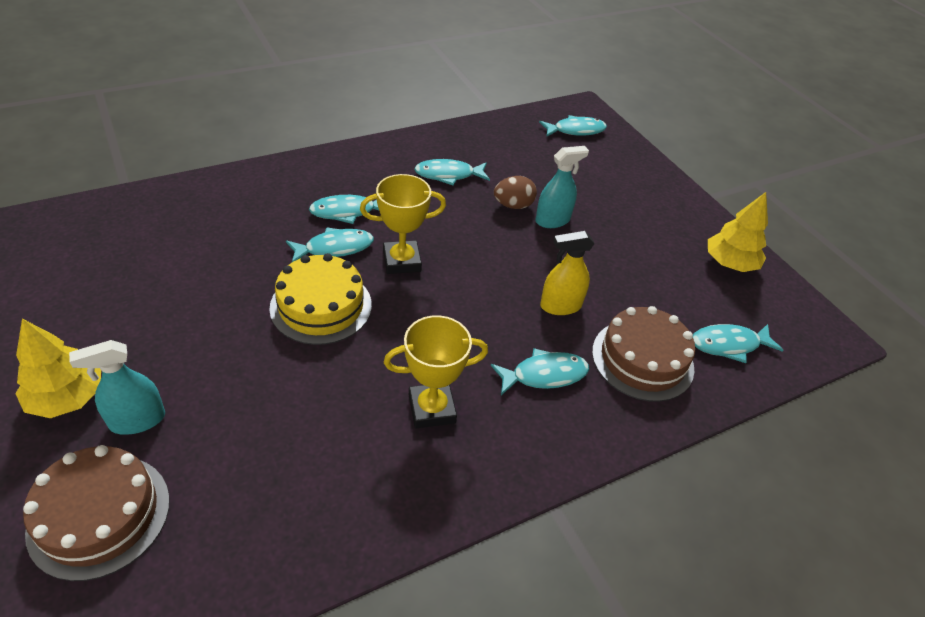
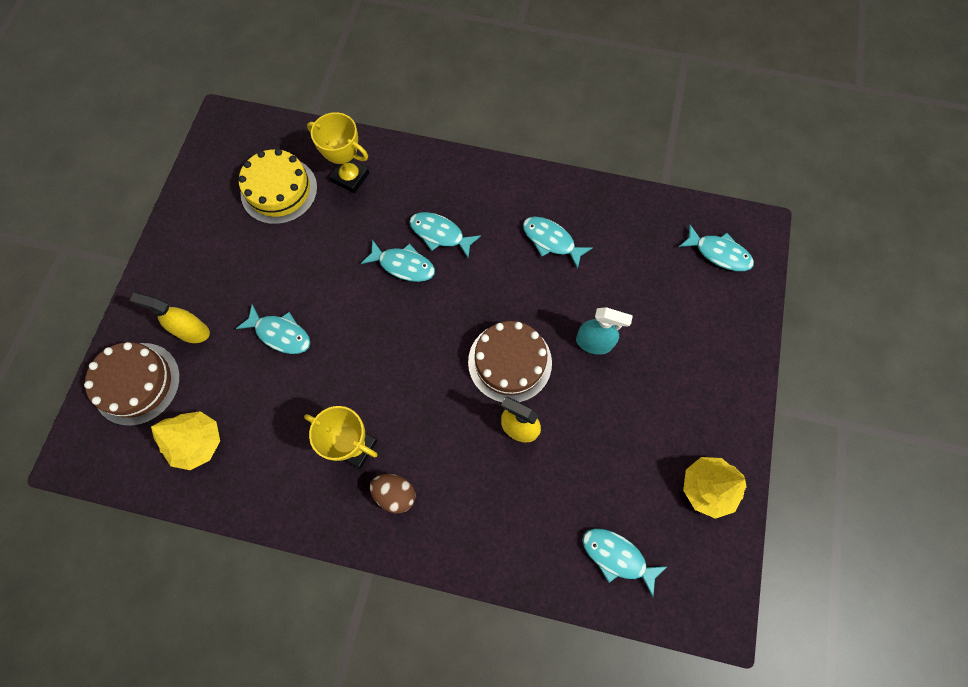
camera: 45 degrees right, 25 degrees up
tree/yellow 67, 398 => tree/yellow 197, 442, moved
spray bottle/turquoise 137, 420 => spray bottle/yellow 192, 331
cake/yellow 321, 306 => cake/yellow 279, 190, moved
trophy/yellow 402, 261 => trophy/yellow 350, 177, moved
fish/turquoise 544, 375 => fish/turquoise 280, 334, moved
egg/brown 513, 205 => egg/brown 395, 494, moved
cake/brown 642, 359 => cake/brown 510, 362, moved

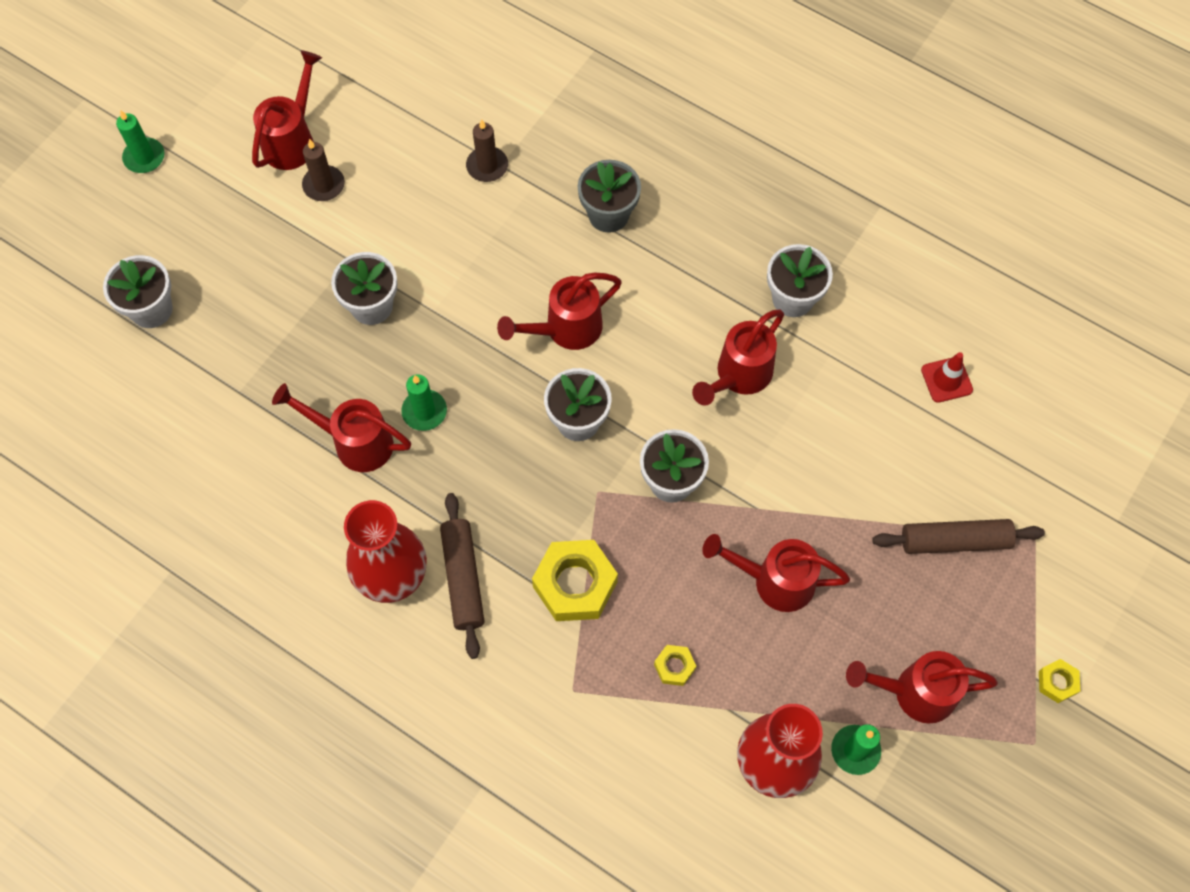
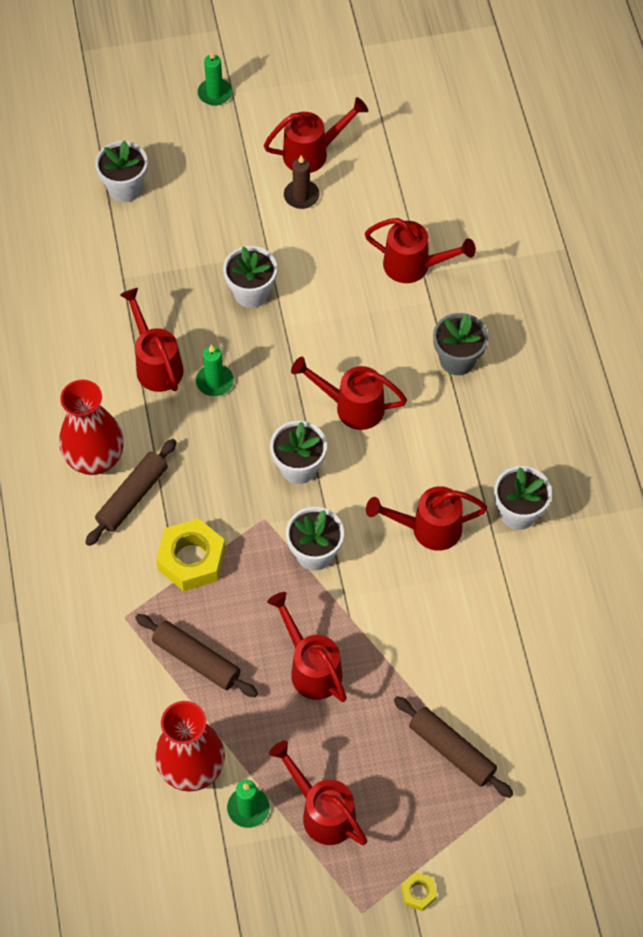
camera: 45 degrees right, 5 degrees down
candle/brown 487, 166 => watering can/red 414, 266
nut/yellow 674, 667 => rolling pin/brown 196, 659
traffic cone/red 946, 380 => nothing

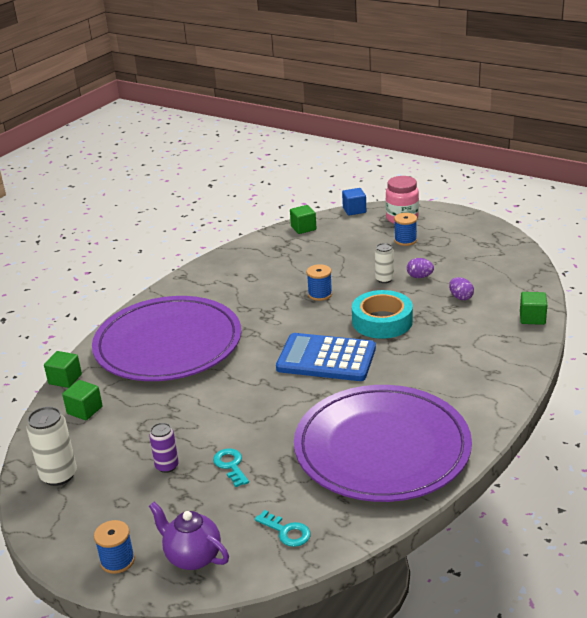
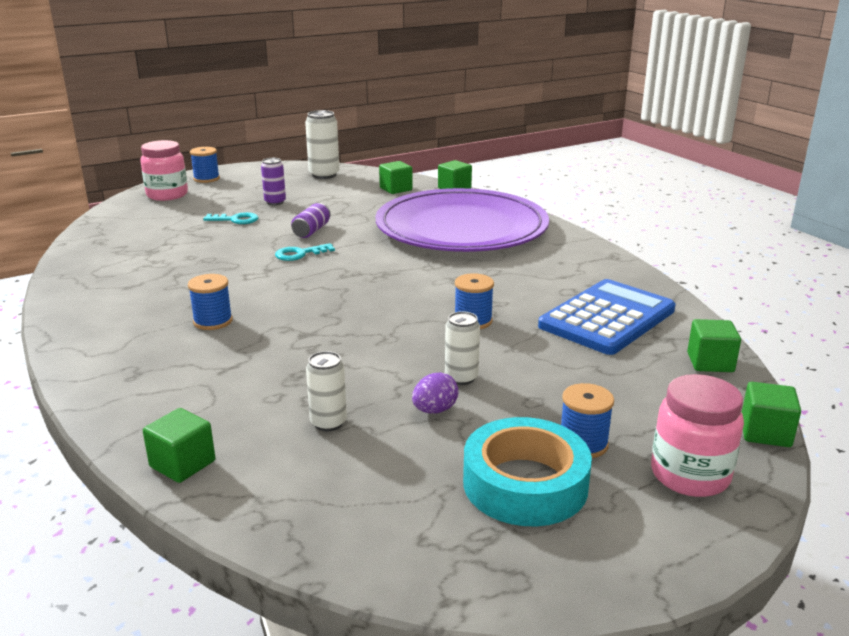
camera: 115 degrees right, 5 degrees down
teapot/purple 192, 557 => jar/pink 167, 195
key/turquoise 286, 531 => key/turquoise 300, 254, moved
calculator/blue 326, 358 => calculator/blue 607, 318, moved
plate/purple 382, 448 => nothing
cube/blue 354, 210 => cube/green 765, 432
tape/turquoise 382, 321 => tape/turquoise 525, 484, moved
egg/purple 460, 297 => can/white 328, 423
nothing => spool/blue 213, 321
nothing => can/purple 311, 231

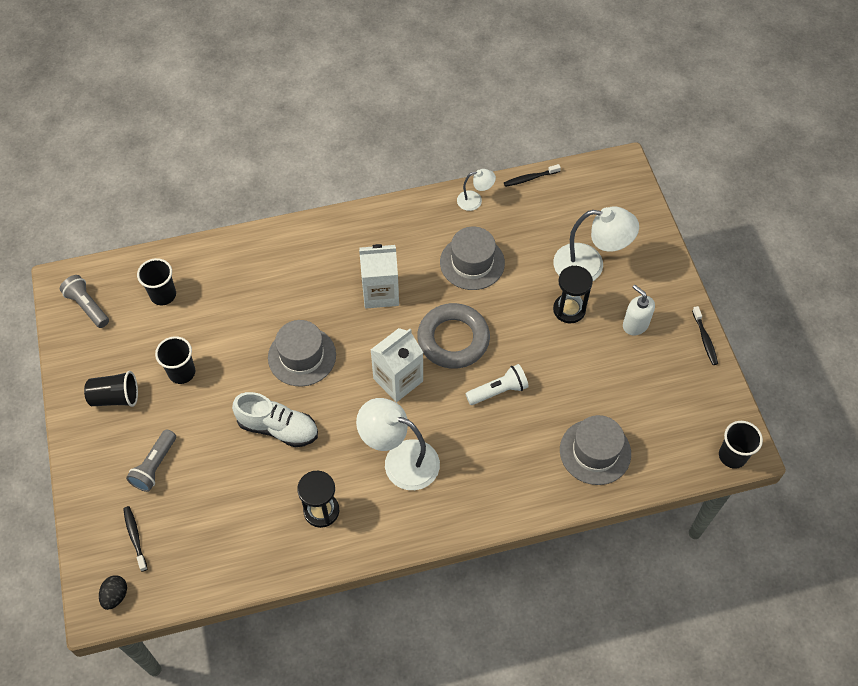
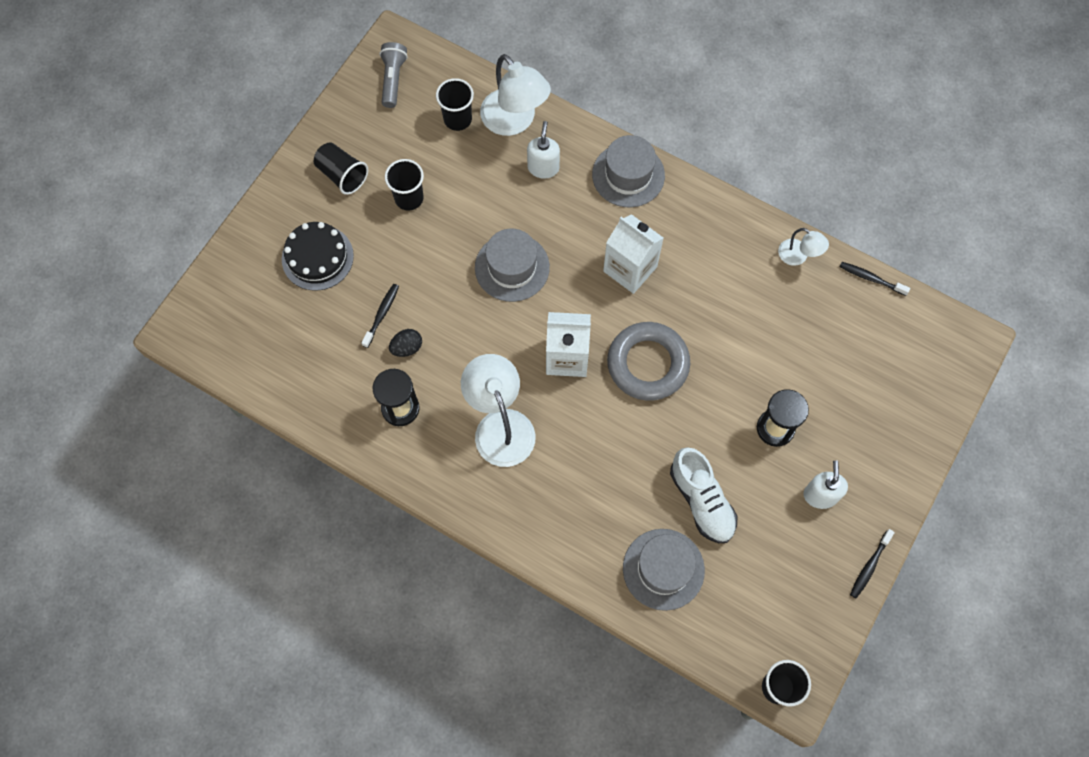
camera: 45 degrees right, 10 degrees up
egg/black 115, 596 => egg/black 407, 348, moved
toothbrush/black 135, 537 => toothbrush/black 382, 314, moved
flashlight/grey 155, 466 => cake/black 317, 257
shoe/white 278, 428 => shoe/white 702, 501, moved
hat/grey 472, 262 => hat/grey 628, 175, moved
flashlight/white 498, 391 => nothing
lamp/white 589, 265 => lamp/white 514, 121, moved
nothing => soap dispenser/white 543, 167

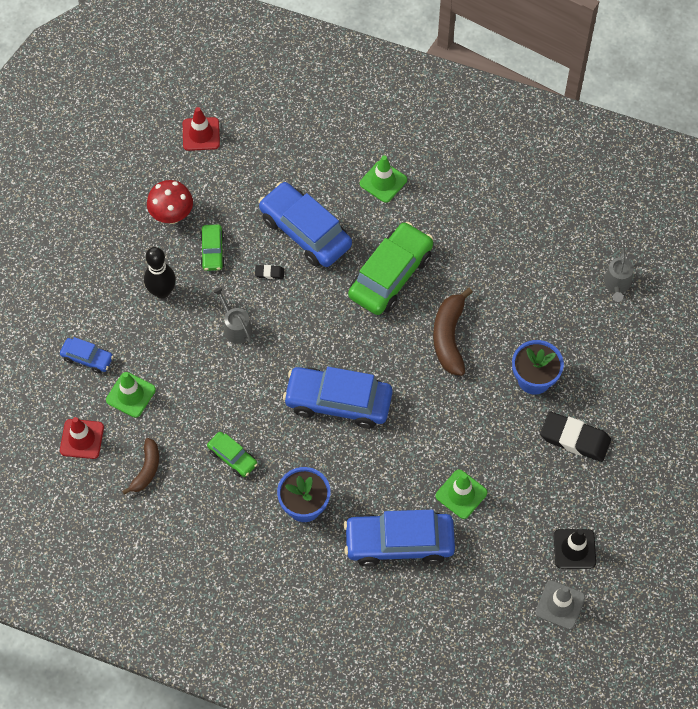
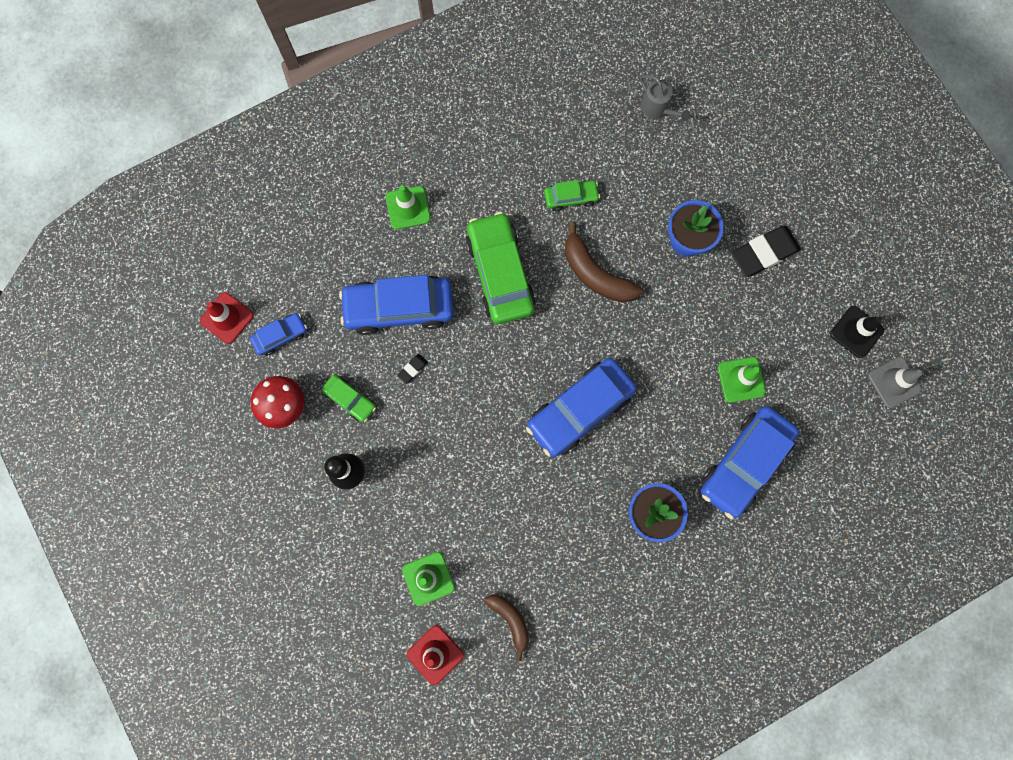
camera: 50 degrees left, 15 degrees up
car/blue 87, 358 => car/blue 280, 336, moved
car/green 232, 457 => car/green 571, 197, moved
watering can/grey 236, 327 => nothing

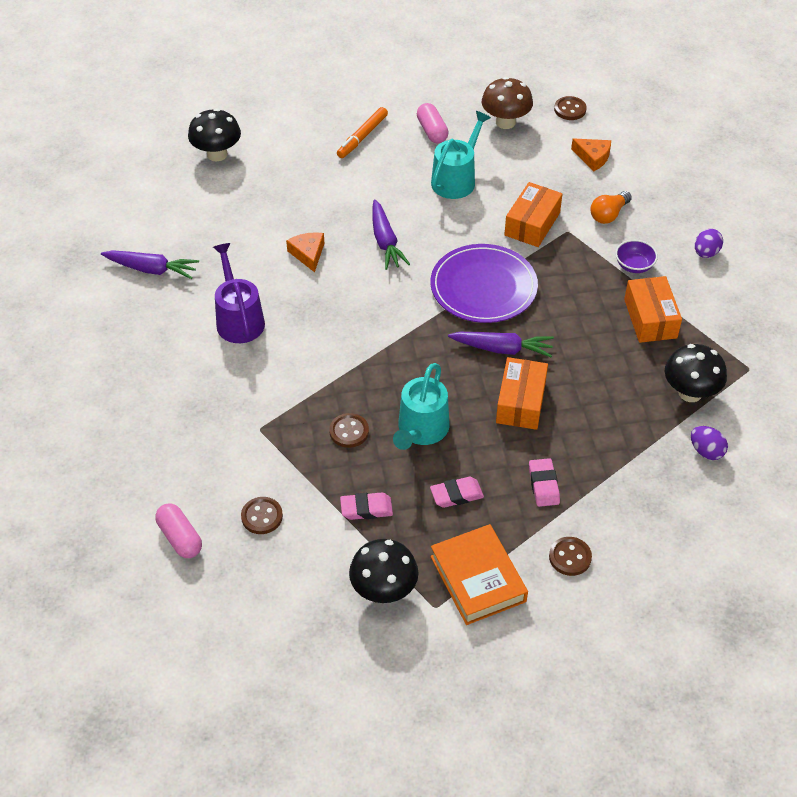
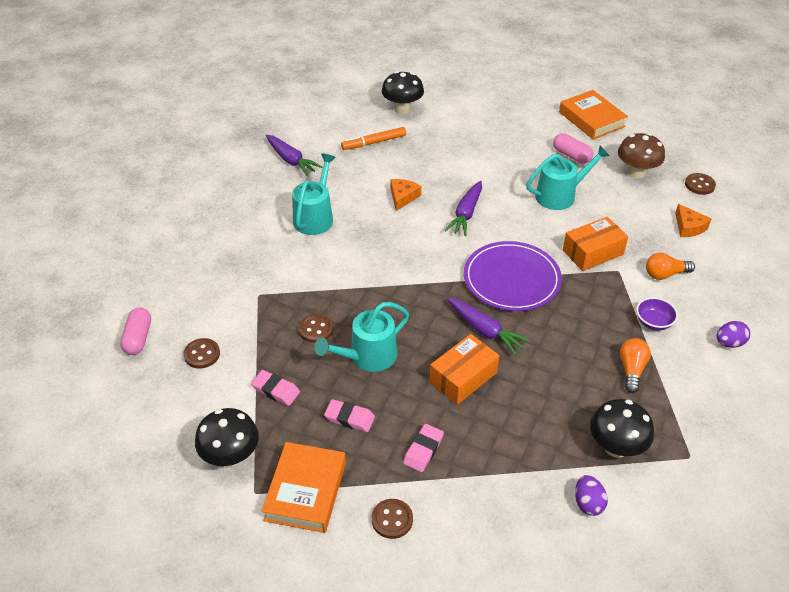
camera: 35 degrees right, 5 degrees down
watering can/purple 239, 319 => watering can/turquoise 315, 217
marker/orange 362, 137 => marker/orange 374, 142, moved
capsule/pink 432, 131 => capsule/pink 571, 155, 60 degrees counterclockwise
box/orange 650, 318 => light bulb/orange 631, 370
nothing => book/orange 591, 119

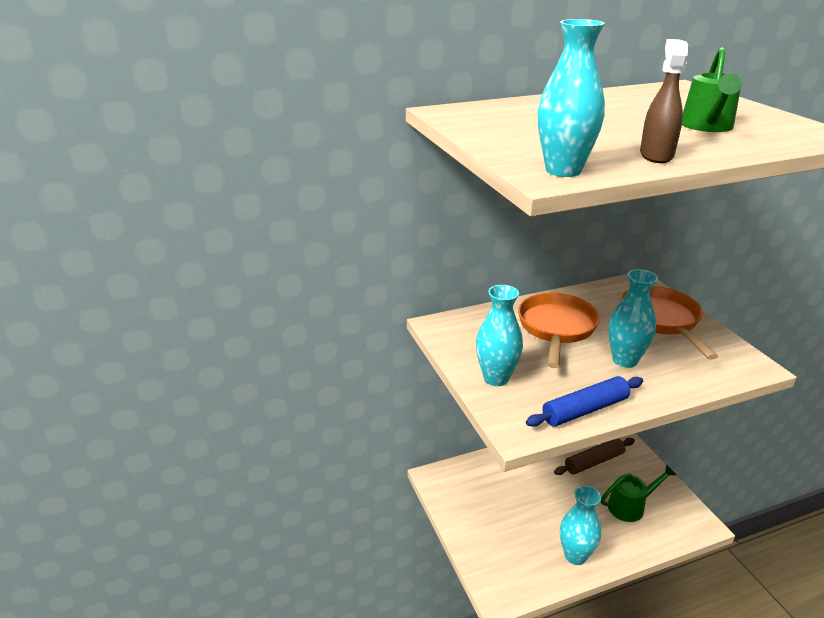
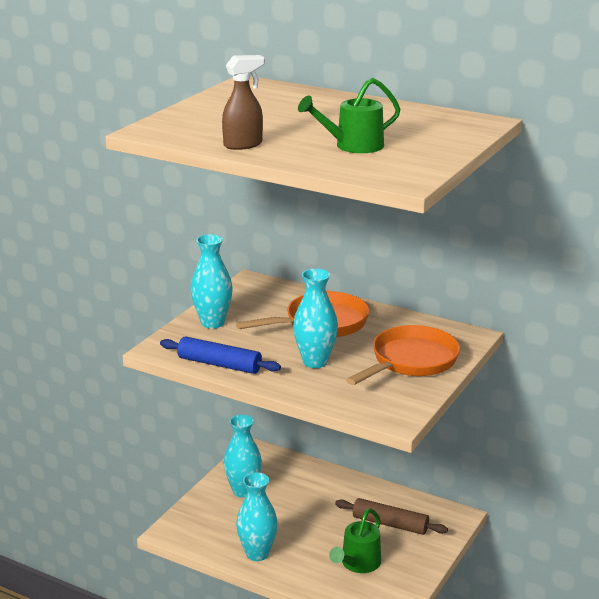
camera: 50 degrees right, 5 degrees down
vase/turquoise 563, 170 => vase/turquoise 243, 491, moved
watering can/green 631, 506 => watering can/green 358, 564, 90 degrees clockwise

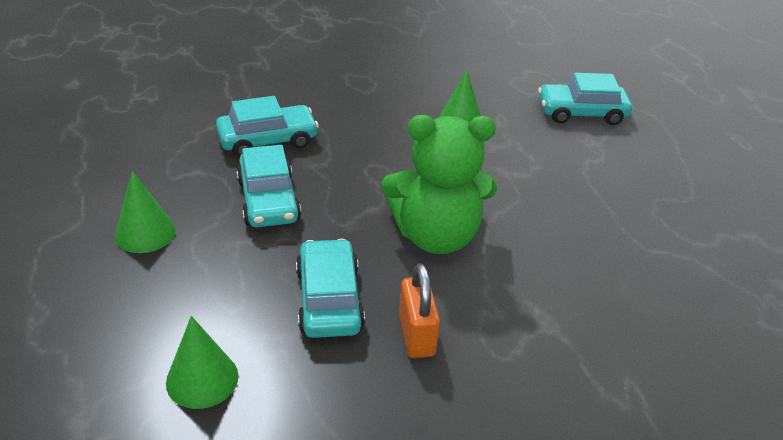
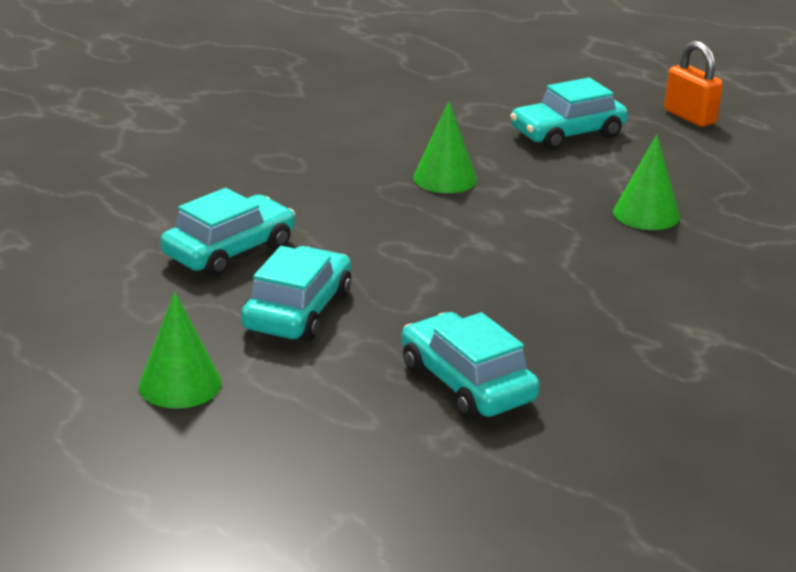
camera: 25 degrees left, 10 degrees down
cone/green 202, 379 => cone/green 646, 214, moved
car/turquoise 268, 200 => car/turquoise 297, 310, 120 degrees counterclockwise
teddy bear/green 436, 236 => nothing
padlock/orange 416, 335 => padlock/orange 689, 117, moved

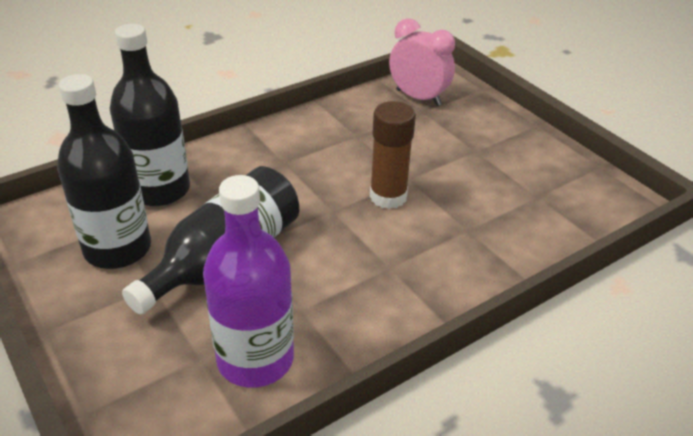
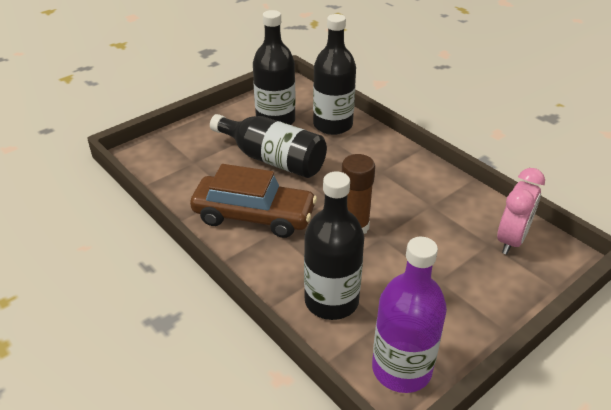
camera: 85 degrees right, 0 degrees up
bottle/purple 255, 359 => bottle/purple 401, 369, moved
nothing => car/brown 254, 216
nothing => bottle/black 331, 301

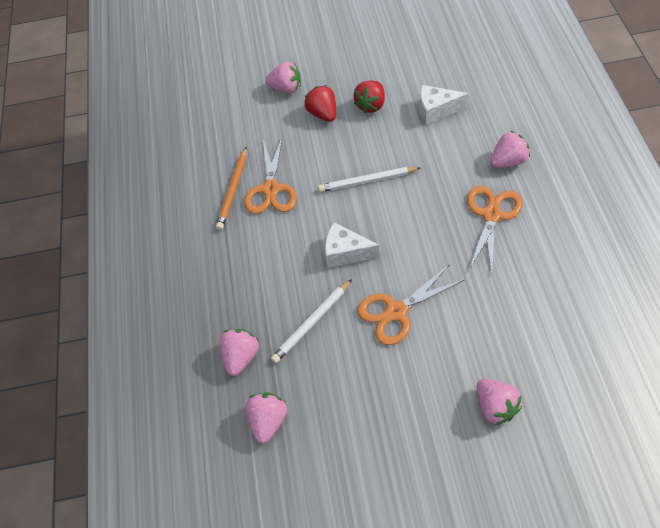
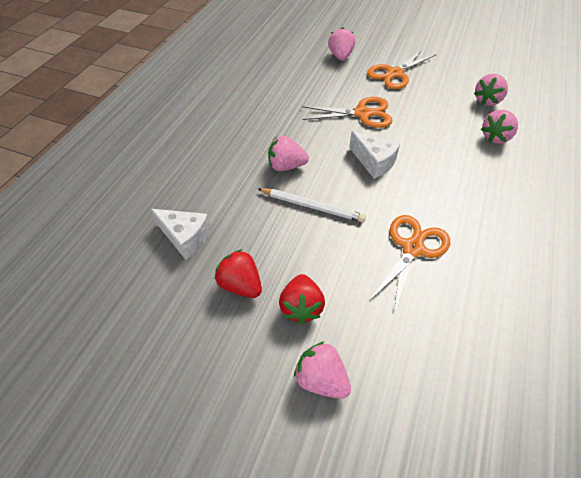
camera: 155 degrees left, 5 degrees down
pencil/orange 233, 190 => nothing
pencil/white 312, 322 => nothing
strawberry/red 371, 105 => strawberry/red 240, 285, 105 degrees counterclockwise
scissors/orange 491, 215 => scissors/orange 395, 74, moved
strawberry/pink 508, 161 => strawberry/pink 286, 166, moved

